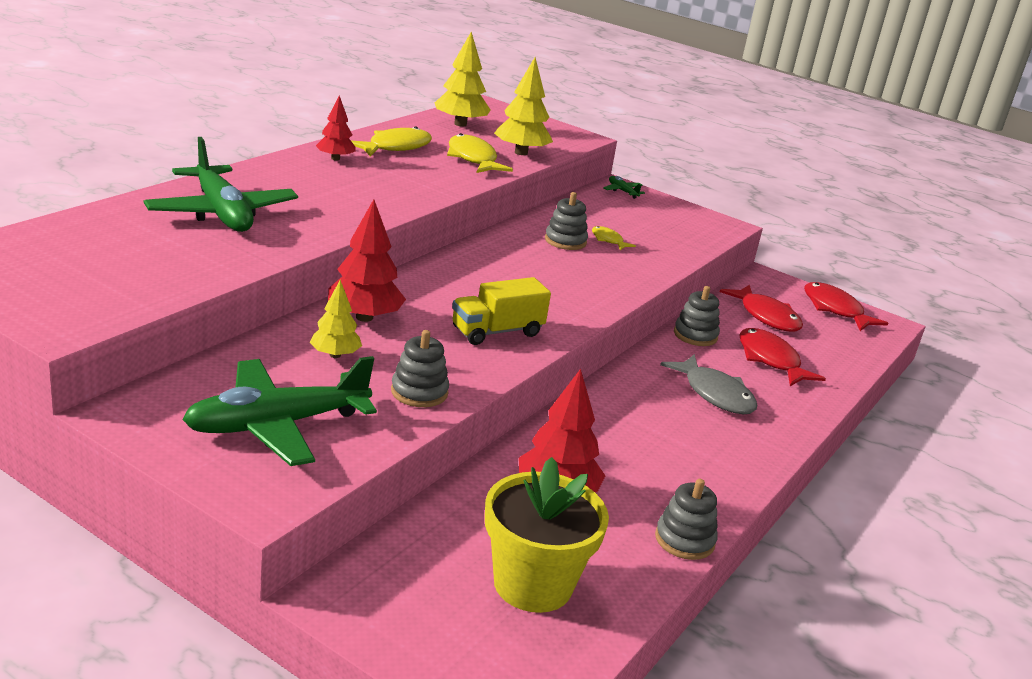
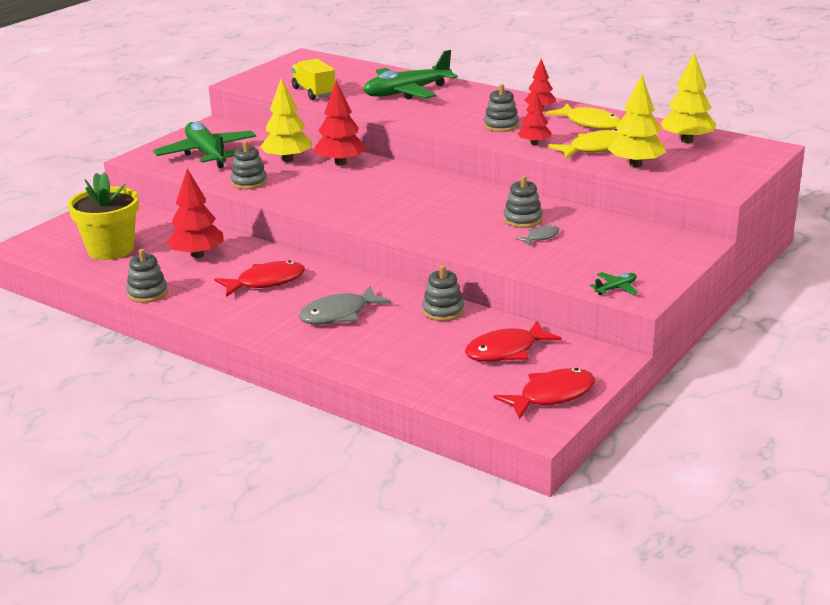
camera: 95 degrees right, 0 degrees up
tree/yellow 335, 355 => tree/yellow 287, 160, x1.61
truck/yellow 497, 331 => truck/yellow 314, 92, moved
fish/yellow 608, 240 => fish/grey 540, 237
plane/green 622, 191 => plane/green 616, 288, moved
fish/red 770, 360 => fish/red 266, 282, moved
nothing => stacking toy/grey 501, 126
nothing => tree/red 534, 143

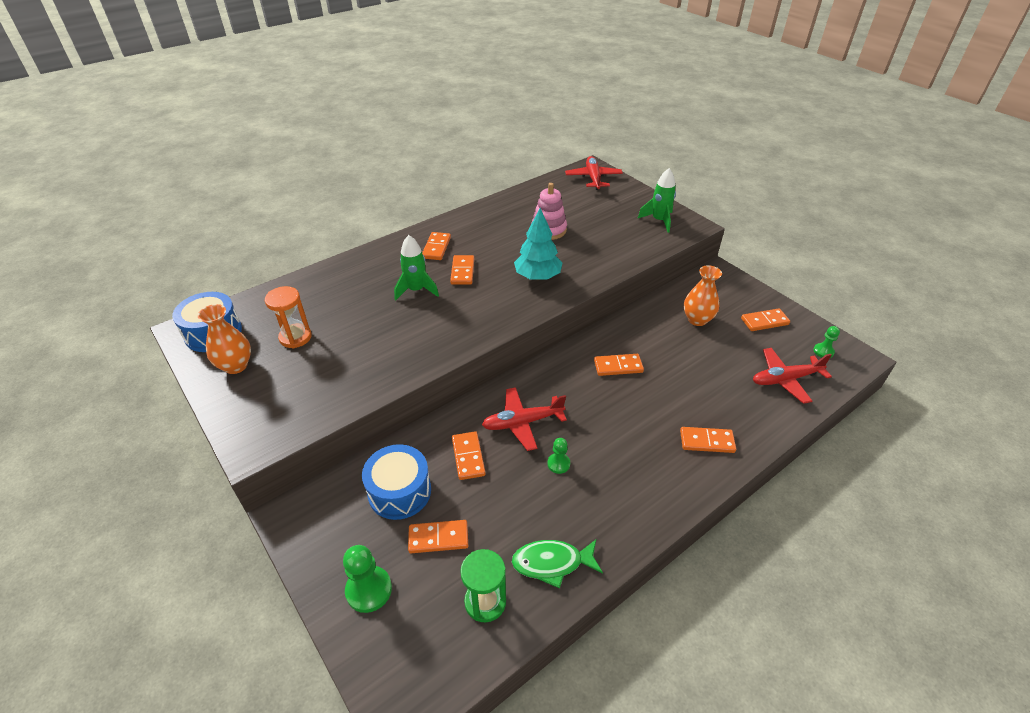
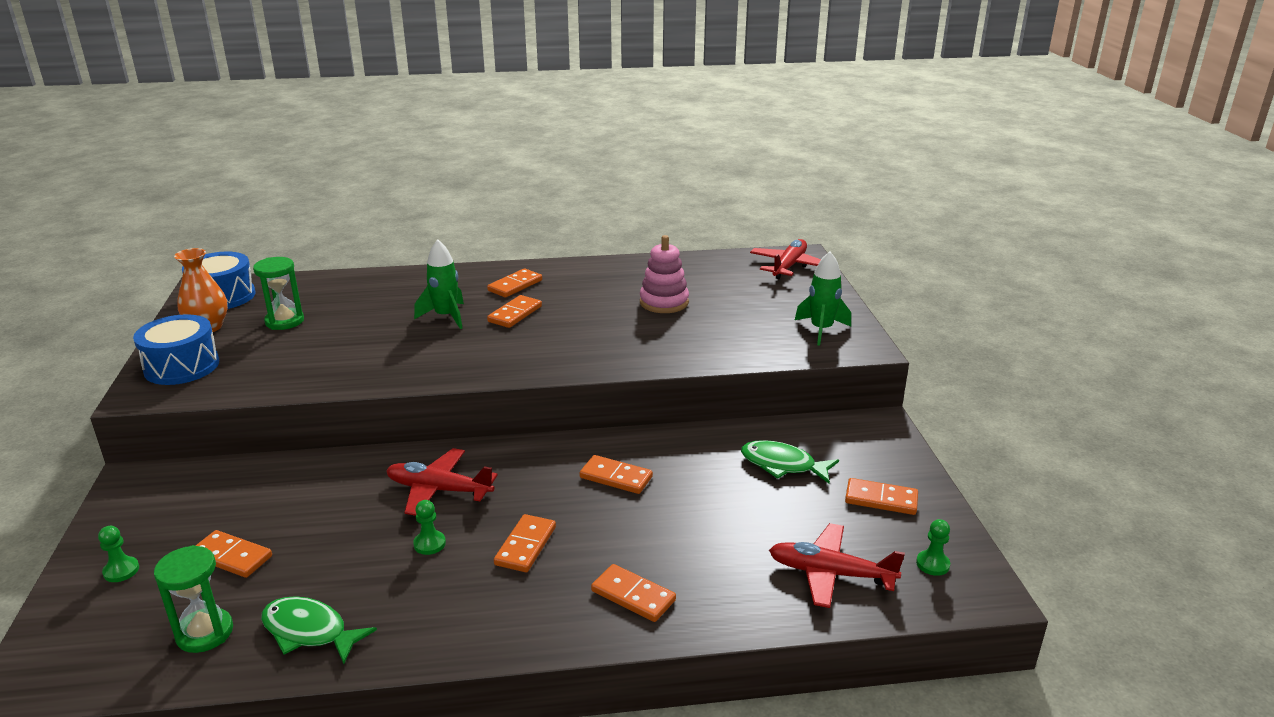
camera: 30 degrees right, 15 degrees down
hourglass/orange 295, 337 => hourglass/green 284, 321
pawn/green 369, 590 => pawn/green 121, 571, x0.59
drum/blue 399, 491 => drum/blue 182, 366, moved
domino/orange 468, 457 => domino/orange 525, 546, moved
tree/turquoise 538, 276 => nothing
vase/orange 697, 319 => fish/green 782, 465

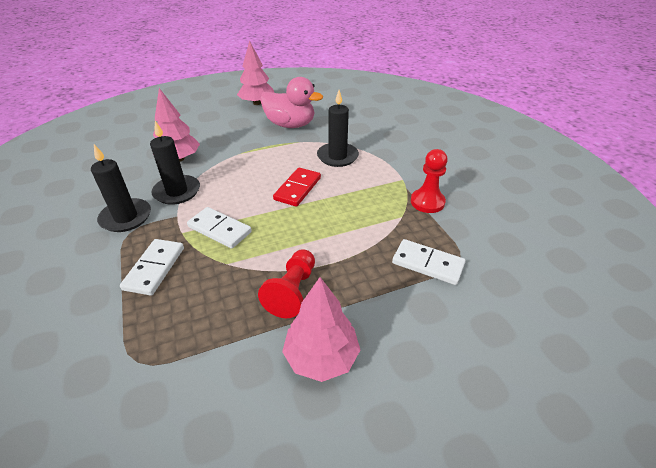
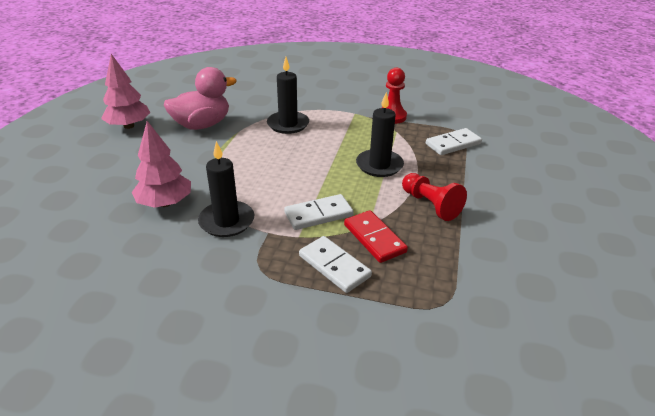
camera: 55 degrees left, 5 degrees down
candle/black 126, 217 => candle/black 379, 165, moved
domino/red 298, 189 => domino/red 374, 238, moved
tree/pink 321, 357 => nothing

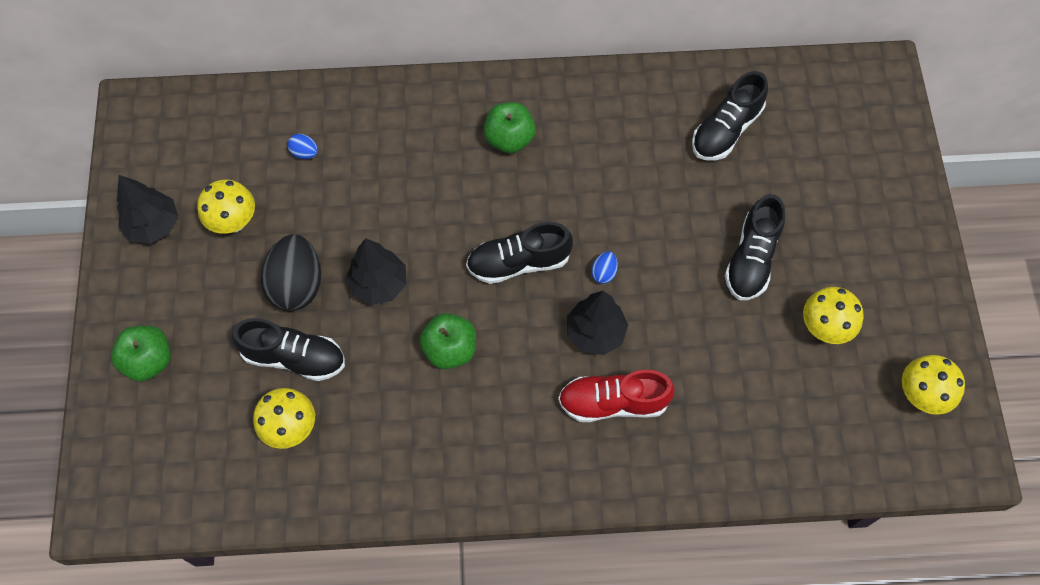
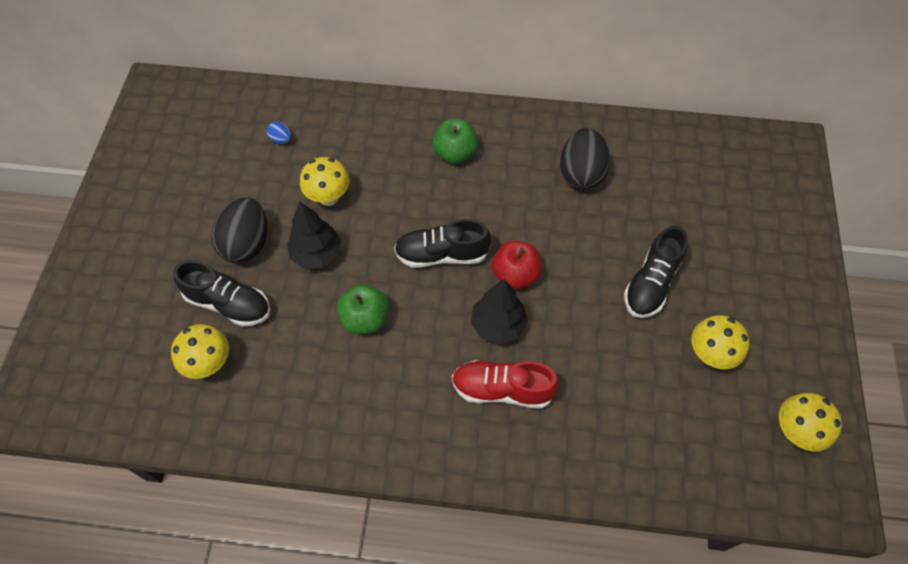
camera: 10 degrees right, 5 degrees down
apple/green 149, 360 => nothing
tree/black 153, 225 => nothing
mushroom/yellow 233, 222 => mushroom/yellow 328, 197, moved
egg/blue 603, 273 => apple/red 515, 275
shoe/black 726, 130 => nothing
nothing => egg/black 581, 173

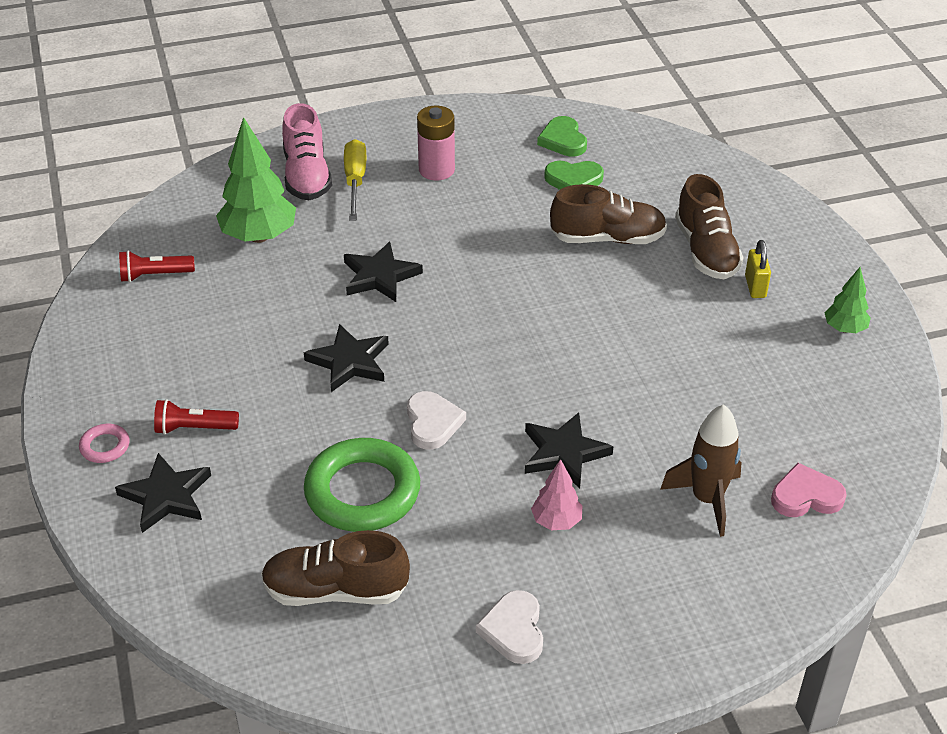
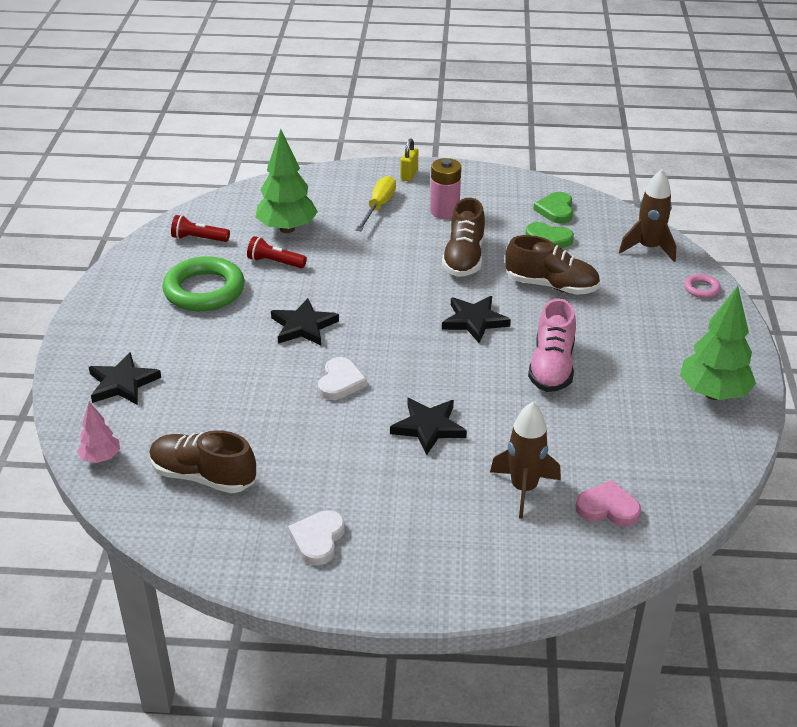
camera: 20 degrees right, 5 degrees down
ring/pink 105, 446 => ring/pink 701, 289, moved
flashlight/red 194, 428 => flashlight/red 275, 262, moved
shoe/pink 307, 176 => shoe/pink 552, 367, moved
ring/green 362, 491 => ring/green 204, 290, moved
star/black 380, 276 => star/black 474, 321, moved
tree/pink 556, 521 => tree/pink 101, 458, moved
shoe/brown 706, 251 => shoe/brown 464, 258, moved
padlock/yellow 755, 286 => padlock/yellow 409, 175, moved
tree/green 844, 329 => tree/green 713, 394, x1.87
nothing => rocket/brown 648, 248

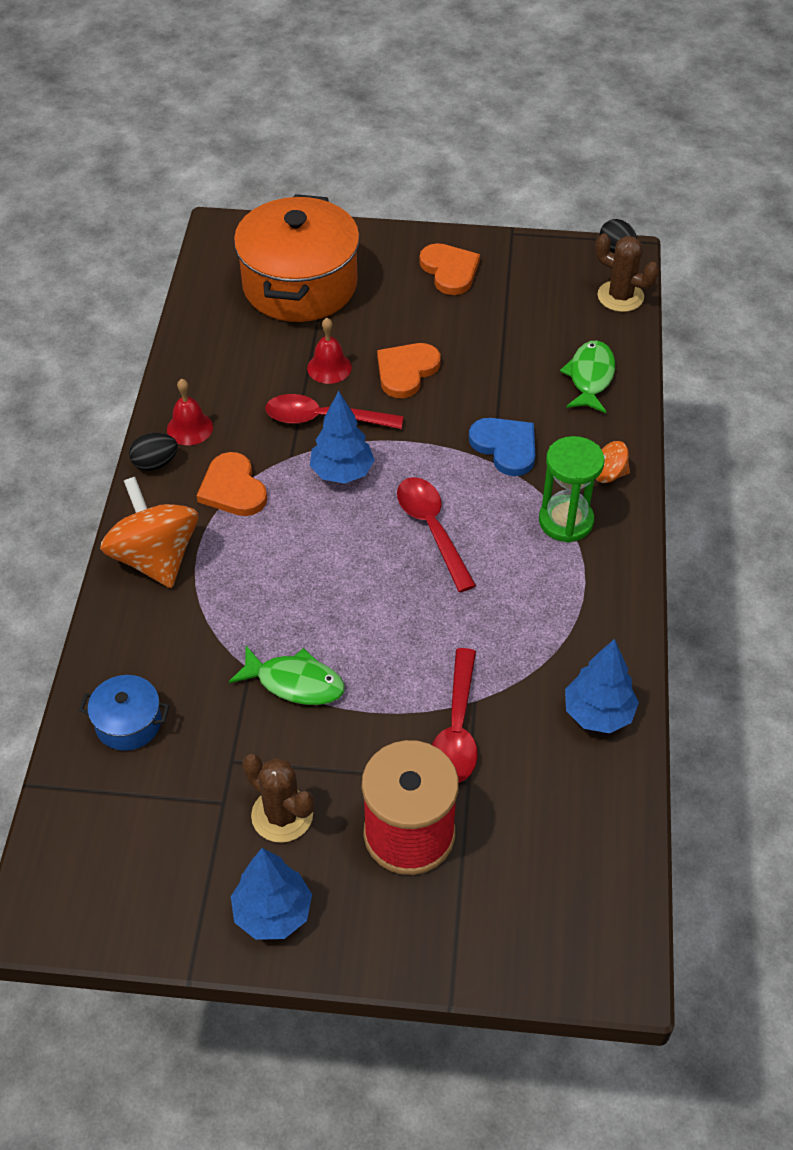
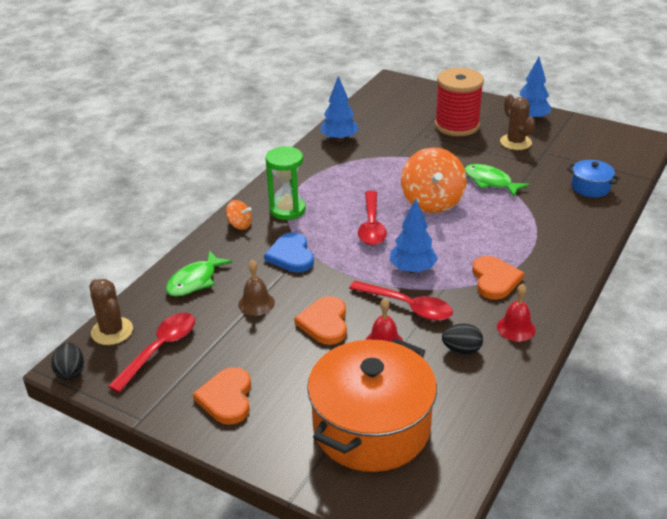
camera: 155 degrees left, 15 degrees down
spinning top/orange 155, 558 => spinning top/orange 432, 202, moved
egg/black 155, 463 => egg/black 461, 350, moved
heart/orange 406, 371 => heart/orange 324, 323, 120 degrees clockwise
spoon/red 457, 729 => spoon/red 160, 349, moved
nothing => bell/brown 256, 303

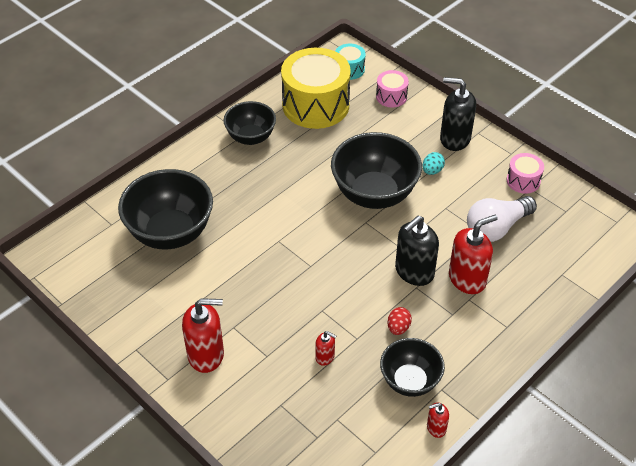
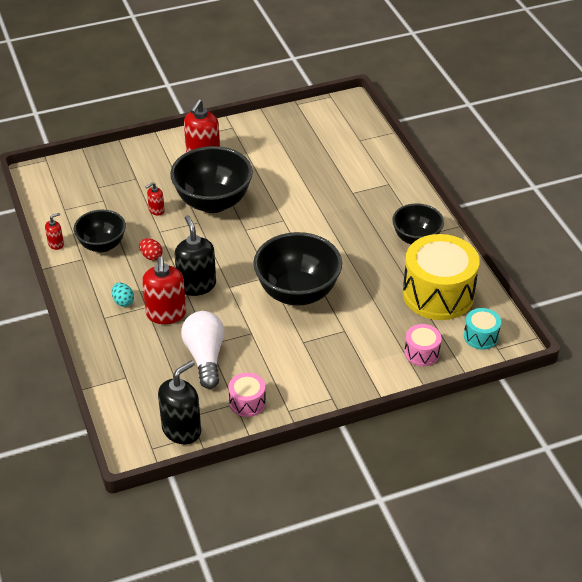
camera: 115 degrees right, 5 degrees down
bowl/black 170, 233 => bowl/black 213, 202, moved
egg/turquoise 432, 171 => egg/turquoise 123, 301, moved
soap dispenser/red 436, 428 => soap dispenser/red 56, 244, 45 degrees clockwise
soap dispenser/black 454, 139 => soap dispenser/black 182, 430, moved

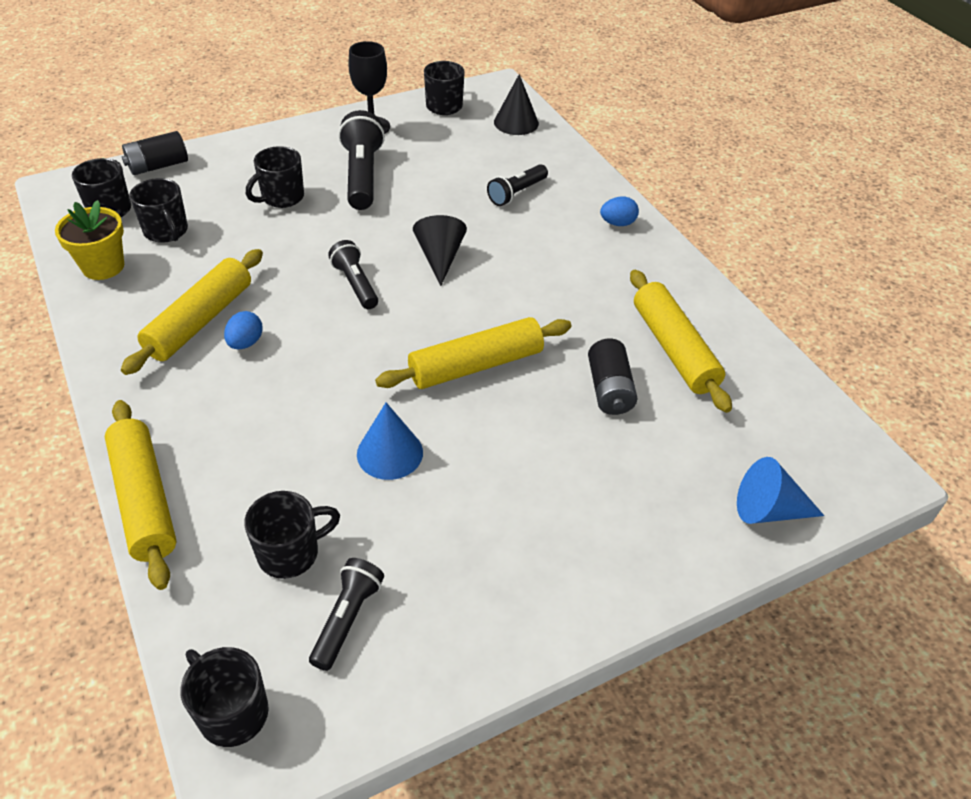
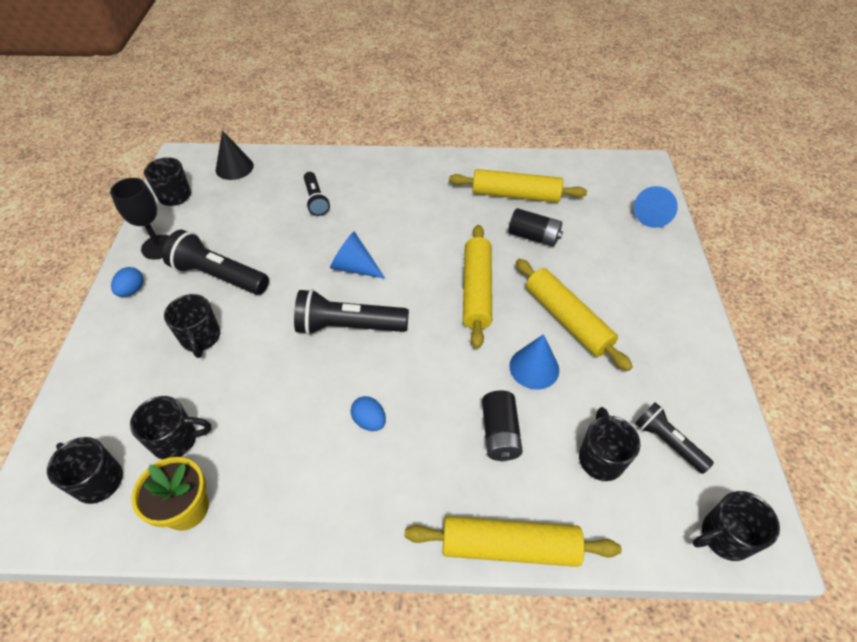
camera: 60 degrees left, 5 degrees up
rolling pin/yellow 200, 321 => rolling pin/yellow 567, 319, moved
battery/black 158, 166 => battery/black 500, 433, moved
flashlight/black 355, 284 => flashlight/black 349, 326, x1.63
cone/black 440, 257 => cone/blue 354, 267
egg/blue 617, 223 => egg/blue 132, 290, moved

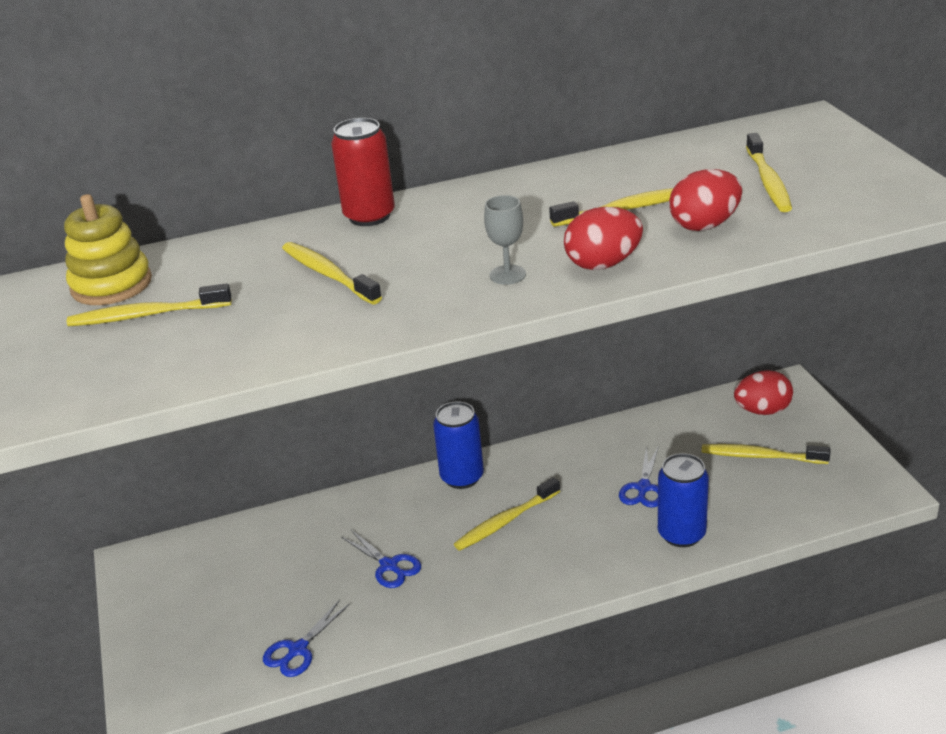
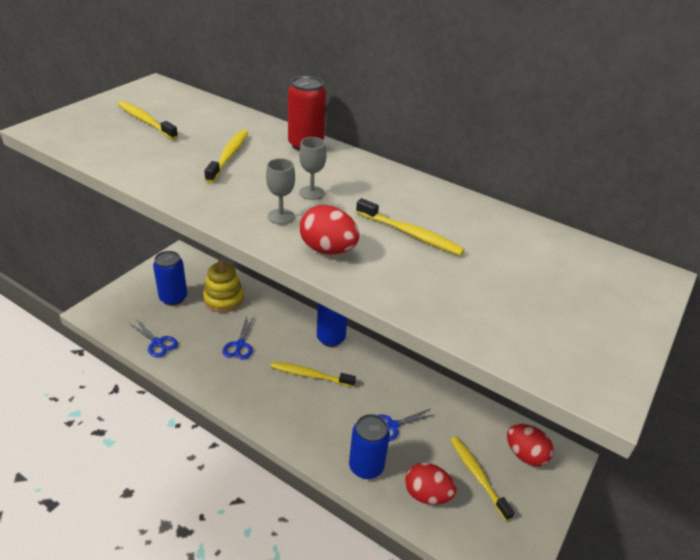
camera: 45 degrees right, 5 degrees up
stacking toy/yellow 111, 285 => stacking toy/yellow 224, 299, moved
scissors/blue 298, 650 => scissors/blue 157, 343, 135 degrees counterclockwise
egg/red 704, 225 => egg/red 427, 494, moved
toothbrush/yellow 768, 181 => nothing
nothing => can/blue 173, 298
nothing => goblet/grey 311, 193

